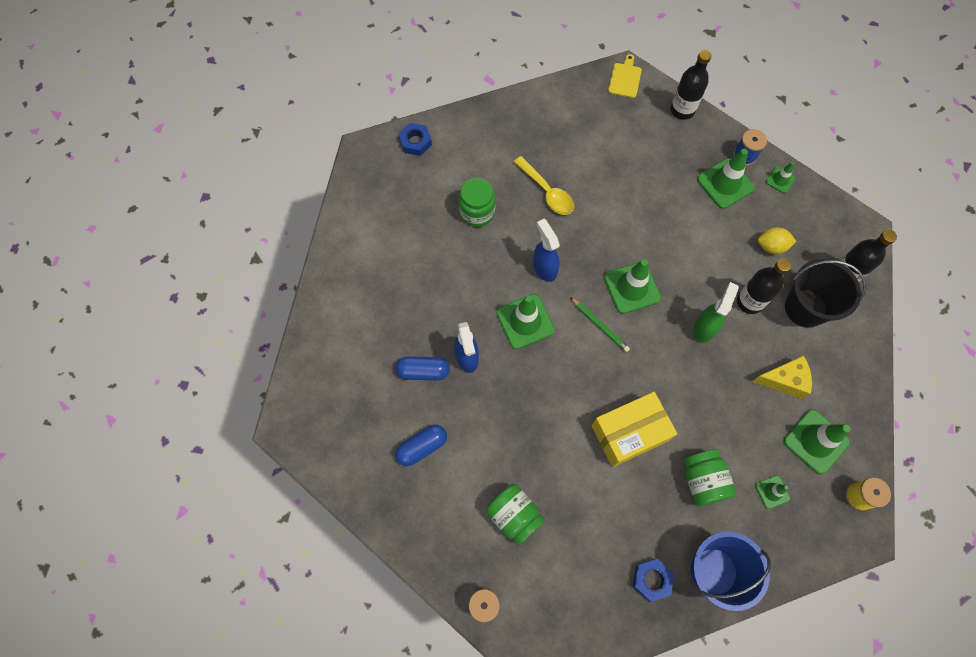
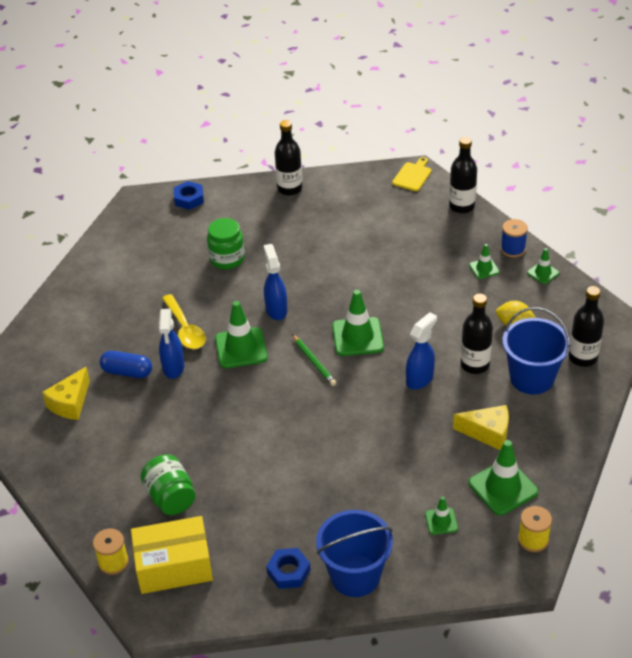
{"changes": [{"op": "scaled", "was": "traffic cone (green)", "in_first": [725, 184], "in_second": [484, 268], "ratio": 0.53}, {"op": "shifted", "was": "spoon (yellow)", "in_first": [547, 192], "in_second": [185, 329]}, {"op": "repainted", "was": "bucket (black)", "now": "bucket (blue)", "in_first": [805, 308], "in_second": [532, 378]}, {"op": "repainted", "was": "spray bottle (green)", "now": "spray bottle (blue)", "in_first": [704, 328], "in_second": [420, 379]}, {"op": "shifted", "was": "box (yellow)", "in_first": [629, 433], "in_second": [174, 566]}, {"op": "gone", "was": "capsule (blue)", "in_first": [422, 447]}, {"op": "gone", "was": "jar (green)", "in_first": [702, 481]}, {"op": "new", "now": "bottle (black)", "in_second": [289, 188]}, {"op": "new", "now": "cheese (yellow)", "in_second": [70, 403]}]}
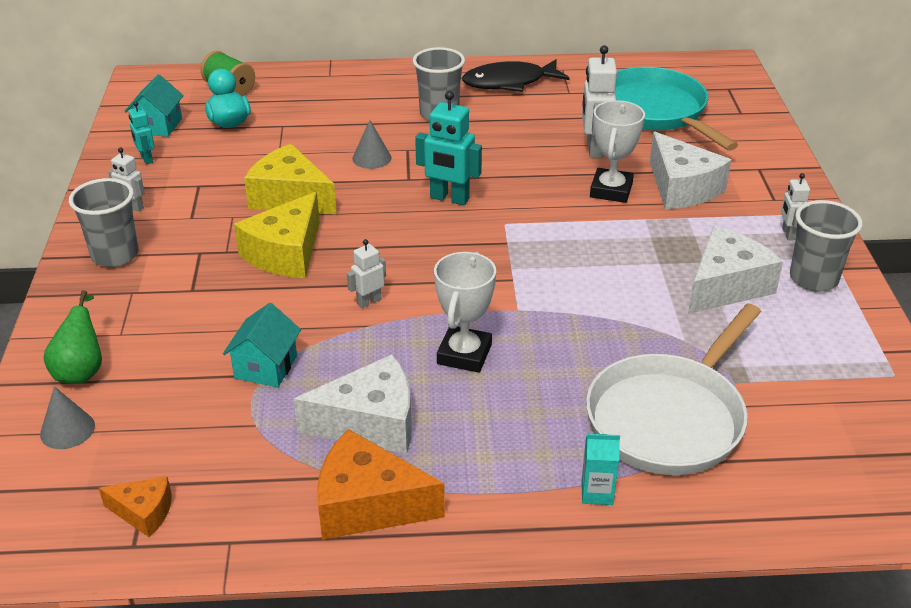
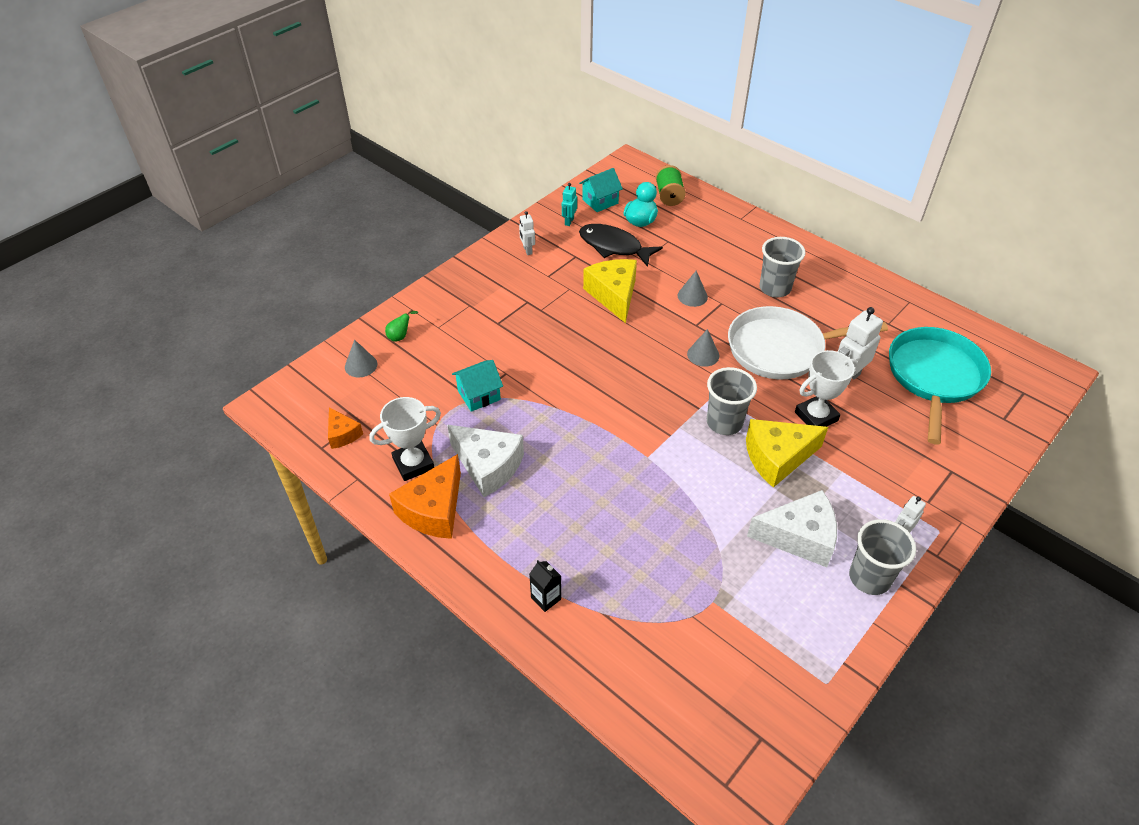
{"changes": [{"op": "shifted", "was": "fish (black)", "in_first": [509, 82], "in_second": [614, 246]}, {"op": "swapped", "was": "robot (turquoise)", "now": "cone (grey)", "in_first": [449, 199], "in_second": [703, 355]}, {"op": "gone", "was": "cheese (white)", "in_first": [681, 188]}, {"op": "shifted", "was": "cup (grey)", "in_first": [115, 255], "in_second": [724, 423]}, {"op": "shifted", "was": "cheese (yellow)", "in_first": [286, 253], "in_second": [777, 457]}, {"op": "gone", "was": "robot (white)", "in_first": [369, 301]}, {"op": "shifted", "was": "trophy (white)", "in_first": [464, 354], "in_second": [413, 464]}, {"op": "scaled", "was": "pear (green)", "in_first": [82, 370], "in_second": [400, 336], "ratio": 0.62}, {"op": "shifted", "was": "pan (white)", "in_first": [669, 417], "in_second": [781, 349]}, {"op": "rotated", "was": "cheese (orange)", "in_first": [368, 504], "in_second": [434, 509], "clockwise": -120}, {"op": "repainted", "was": "carton (turquoise)", "now": "carton (black)", "in_first": [597, 493], "in_second": [546, 598]}]}
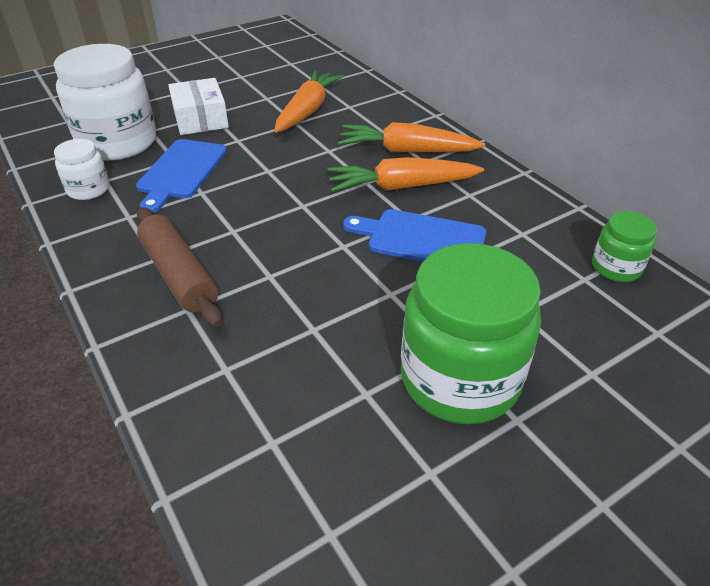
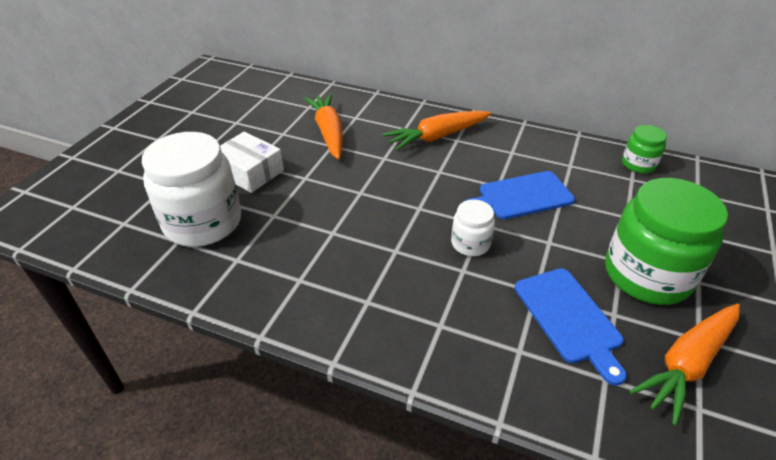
{"changes": [{"op": "shifted", "was": "jar (white)", "in_first": [88, 189], "in_second": [470, 243]}, {"op": "shifted", "was": "cutting board (blue)", "in_first": [181, 172], "in_second": [569, 318]}, {"op": "shifted", "was": "carrot (orange)", "in_first": [402, 187], "in_second": [687, 363]}, {"op": "gone", "was": "rolling pin (brown)", "in_first": [179, 275]}]}
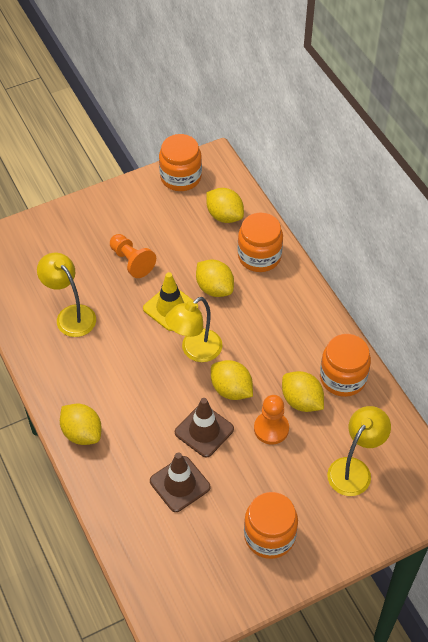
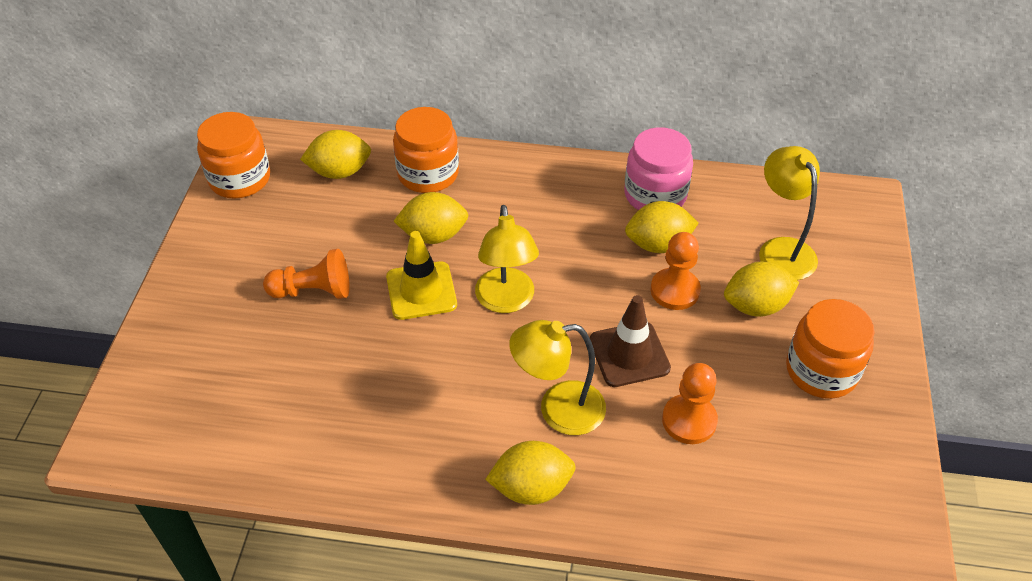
{"changes": [{"op": "shifted", "was": "lamp (yellow)", "in_first": [71, 315], "in_second": [558, 409]}, {"op": "repainted", "was": "jar (orange)", "now": "jar (pink)", "in_first": [343, 378], "in_second": [655, 195]}, {"op": "shifted", "was": "lemon (yellow)", "in_first": [231, 390], "in_second": [755, 306]}, {"op": "swapped", "was": "traffic cone (brown)", "now": "pawn (orange)", "in_first": [180, 484], "in_second": [689, 420]}]}
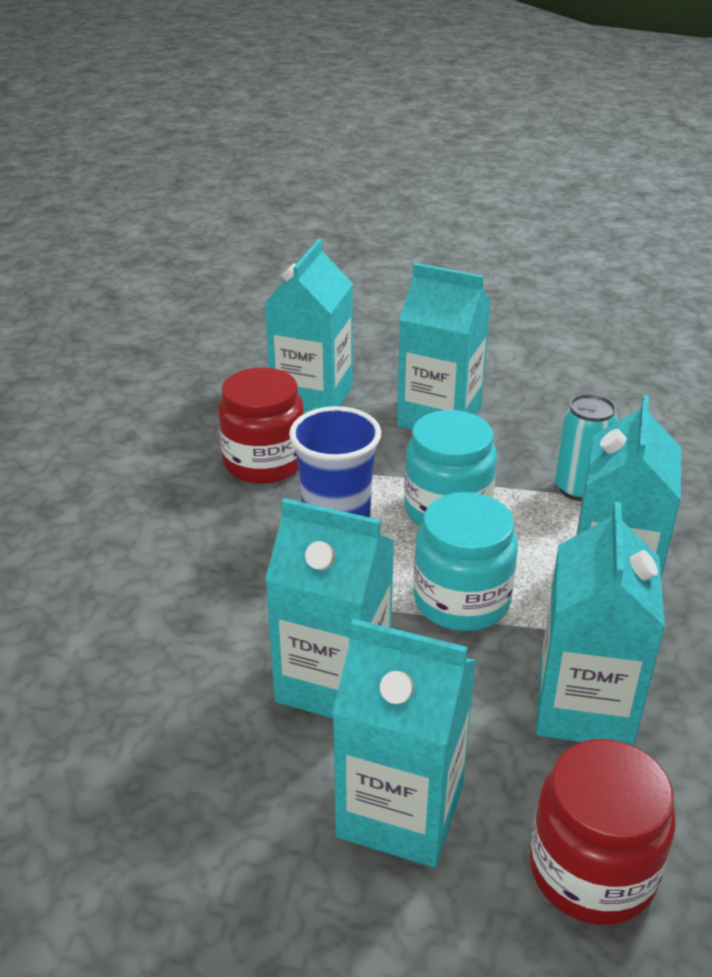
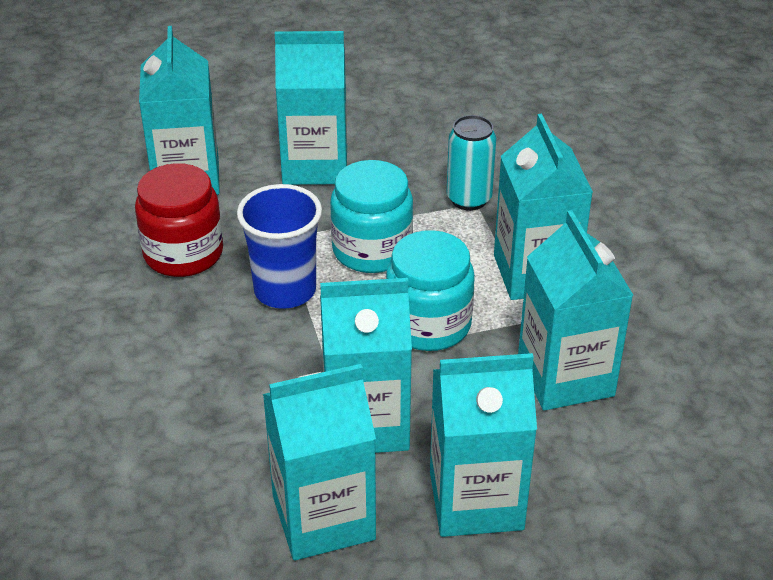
{"changes": [{"op": "gone", "was": "jar (red)", "in_first": [592, 871]}, {"op": "new", "now": "carton (turquoise)", "in_second": [323, 518]}]}
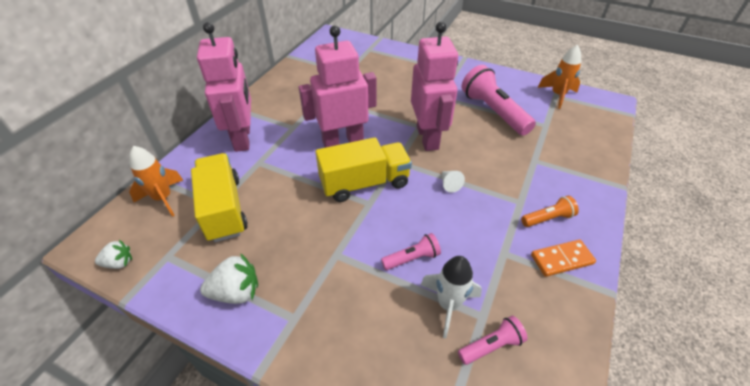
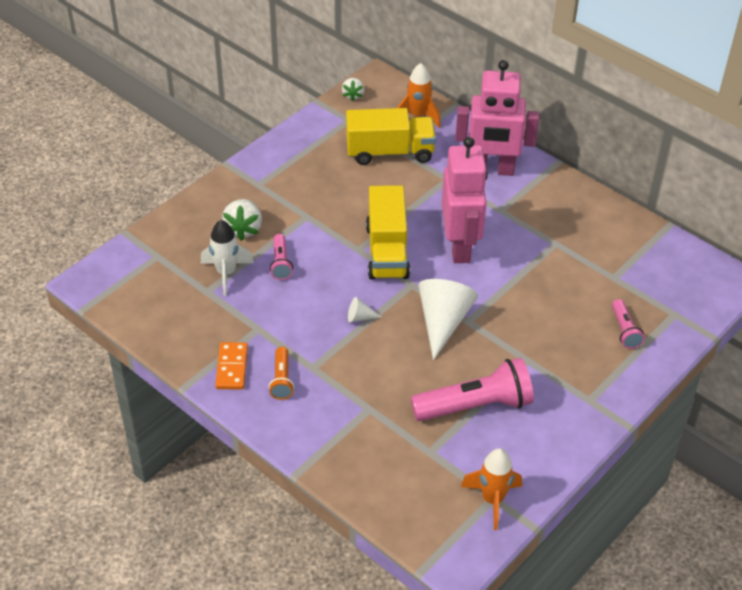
{"changes": [{"op": "swapped", "was": "robot (pink)", "now": "cone (white)", "in_first": [428, 138], "in_second": [443, 322]}, {"op": "shifted", "was": "strawberry (white)", "in_first": [236, 292], "in_second": [244, 229]}, {"op": "shifted", "was": "flashlight (pink)", "in_first": [491, 345], "in_second": [624, 330]}]}
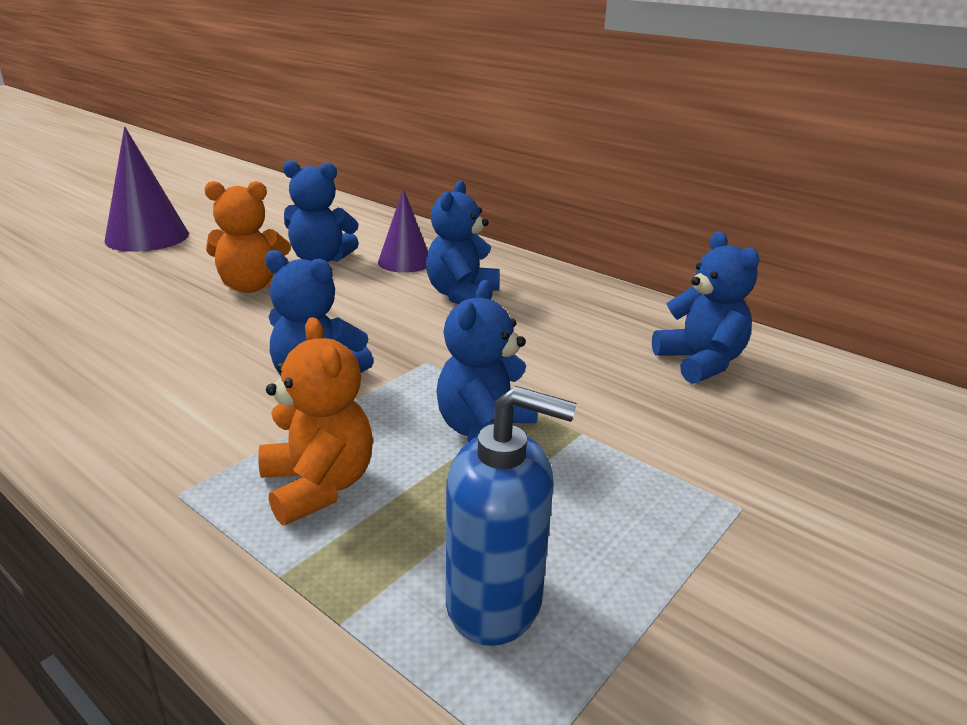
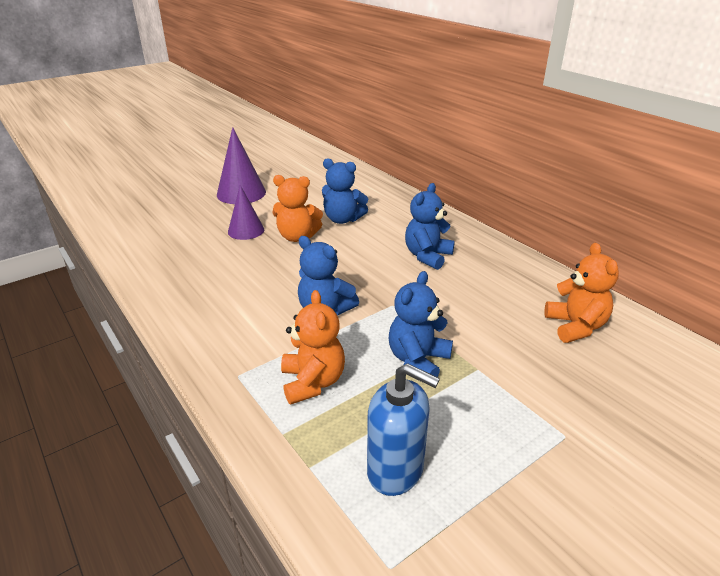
{"changes": [{"op": "shifted", "was": "cone (purple)", "in_first": [405, 262], "in_second": [246, 230]}, {"op": "repainted", "was": "teddy bear (blue)", "now": "teddy bear (orange)", "in_first": [700, 362], "in_second": [575, 326]}]}
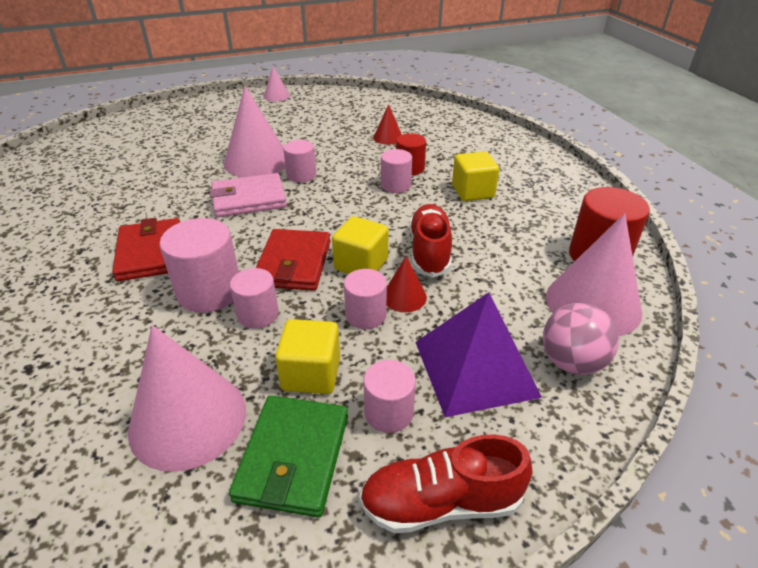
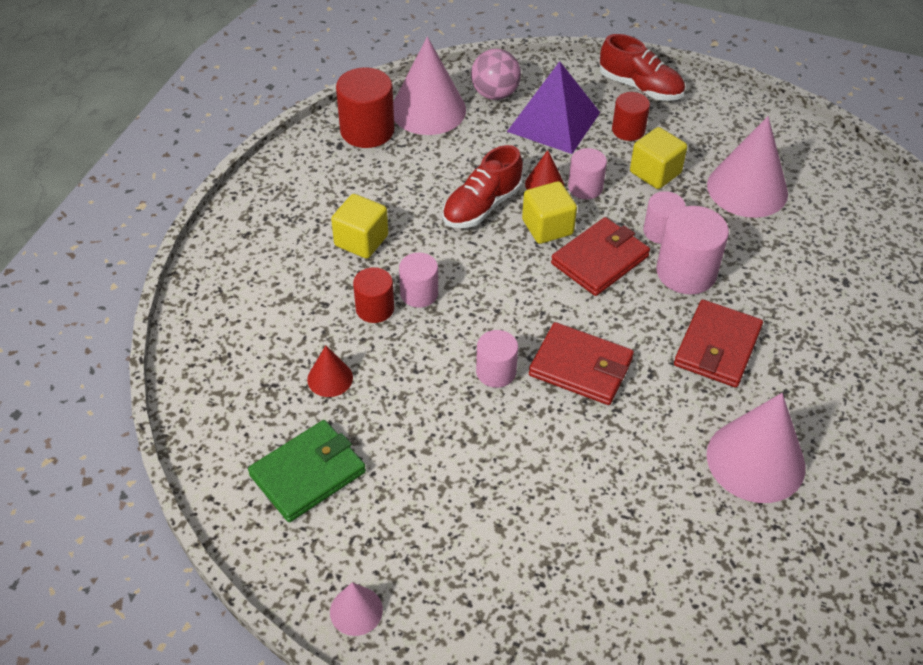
{"changes": [{"op": "shifted", "was": "cone (pink)", "in_first": [257, 161], "in_second": [755, 460]}, {"op": "repainted", "was": "wallet (pink)", "now": "wallet (red)", "in_first": [249, 199], "in_second": [581, 367]}, {"op": "repainted", "was": "cylinder (pink)", "now": "cylinder (red)", "in_first": [388, 412], "in_second": [628, 130]}, {"op": "shifted", "was": "wallet (green)", "in_first": [293, 457], "in_second": [308, 473]}]}
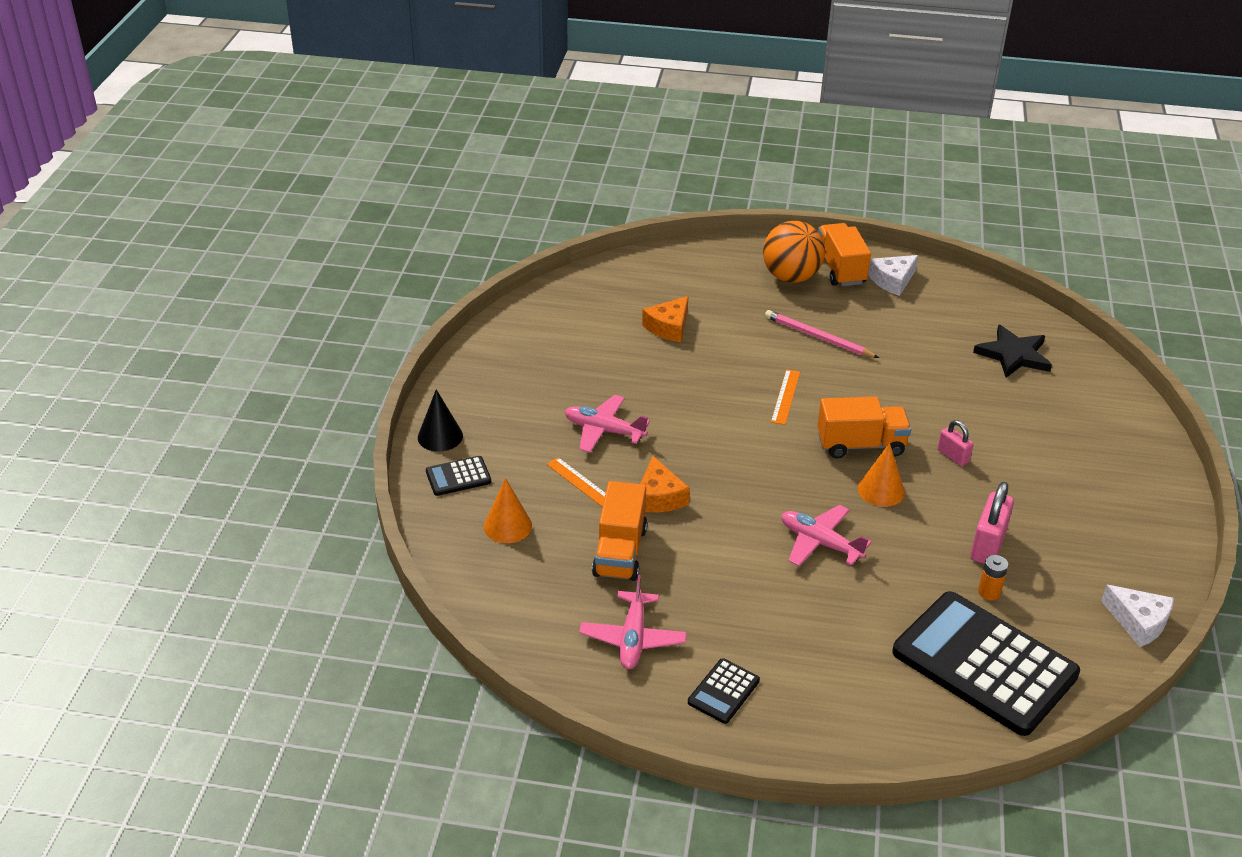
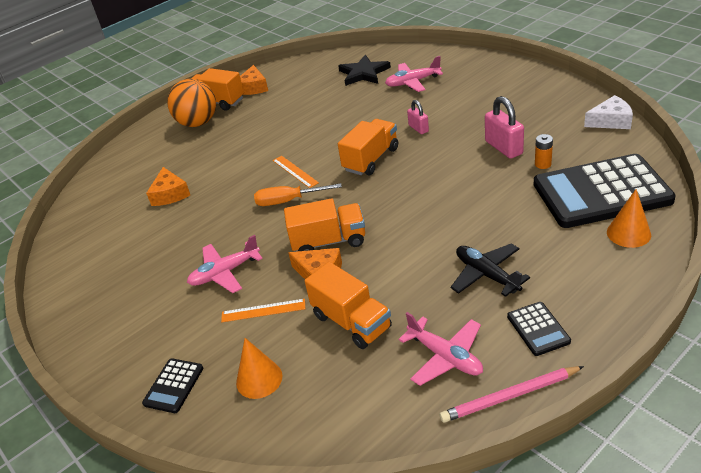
{"changes": [{"op": "repainted", "was": "cheese (white)", "now": "cheese (orange)", "in_first": [892, 281], "in_second": [253, 88]}, {"op": "shifted", "was": "pencil (pink)", "in_first": [818, 337], "in_second": [509, 396]}, {"op": "gone", "was": "cone (black)", "in_first": [440, 436]}, {"op": "rotated", "was": "padlock (pink)", "in_first": [953, 456], "in_second": [418, 128], "clockwise": 60}, {"op": "shifted", "was": "cone (orange)", "in_first": [881, 490], "in_second": [628, 233]}, {"op": "shifted", "was": "plane (pink)", "in_first": [820, 543], "in_second": [413, 82]}, {"op": "new", "now": "screwdriver (orange)", "in_second": [288, 201]}, {"op": "new", "now": "truck (orange)", "in_second": [329, 242]}, {"op": "new", "now": "plane (black)", "in_second": [487, 275]}]}
